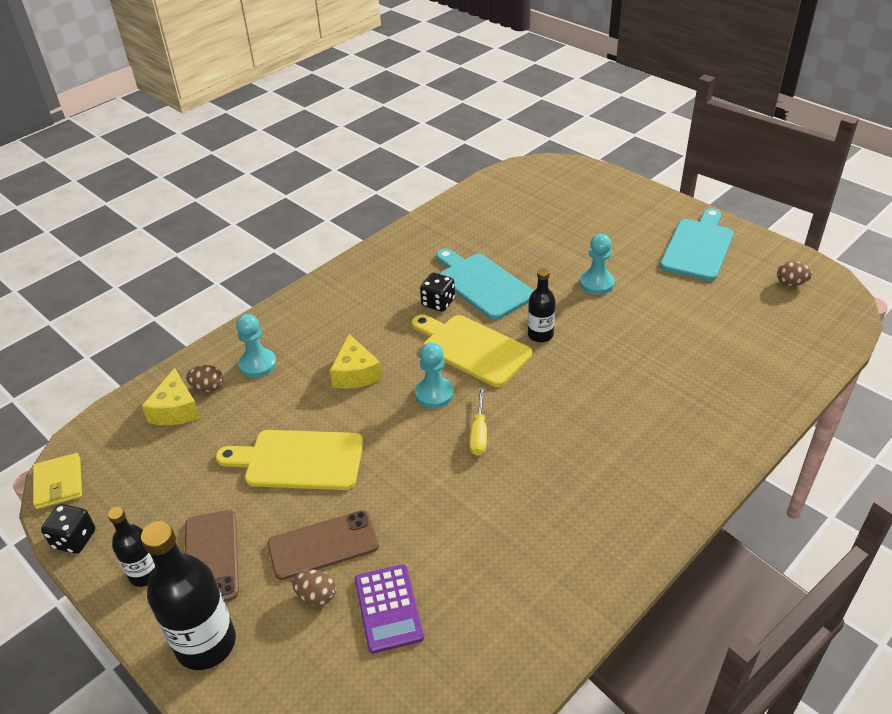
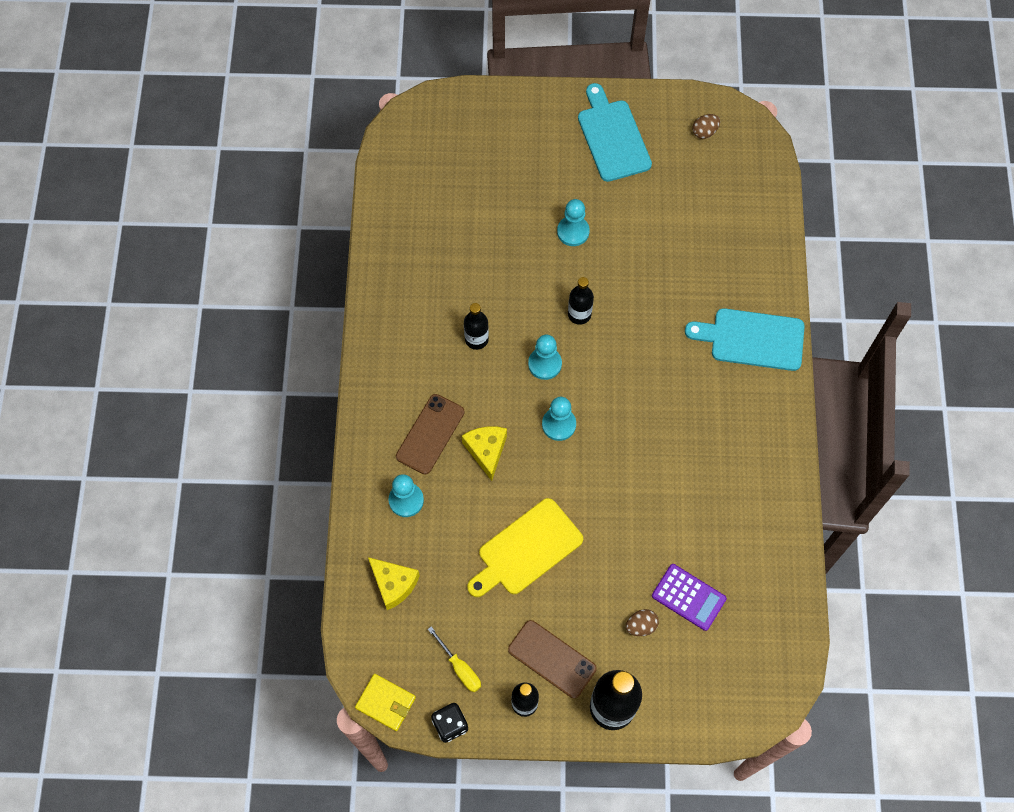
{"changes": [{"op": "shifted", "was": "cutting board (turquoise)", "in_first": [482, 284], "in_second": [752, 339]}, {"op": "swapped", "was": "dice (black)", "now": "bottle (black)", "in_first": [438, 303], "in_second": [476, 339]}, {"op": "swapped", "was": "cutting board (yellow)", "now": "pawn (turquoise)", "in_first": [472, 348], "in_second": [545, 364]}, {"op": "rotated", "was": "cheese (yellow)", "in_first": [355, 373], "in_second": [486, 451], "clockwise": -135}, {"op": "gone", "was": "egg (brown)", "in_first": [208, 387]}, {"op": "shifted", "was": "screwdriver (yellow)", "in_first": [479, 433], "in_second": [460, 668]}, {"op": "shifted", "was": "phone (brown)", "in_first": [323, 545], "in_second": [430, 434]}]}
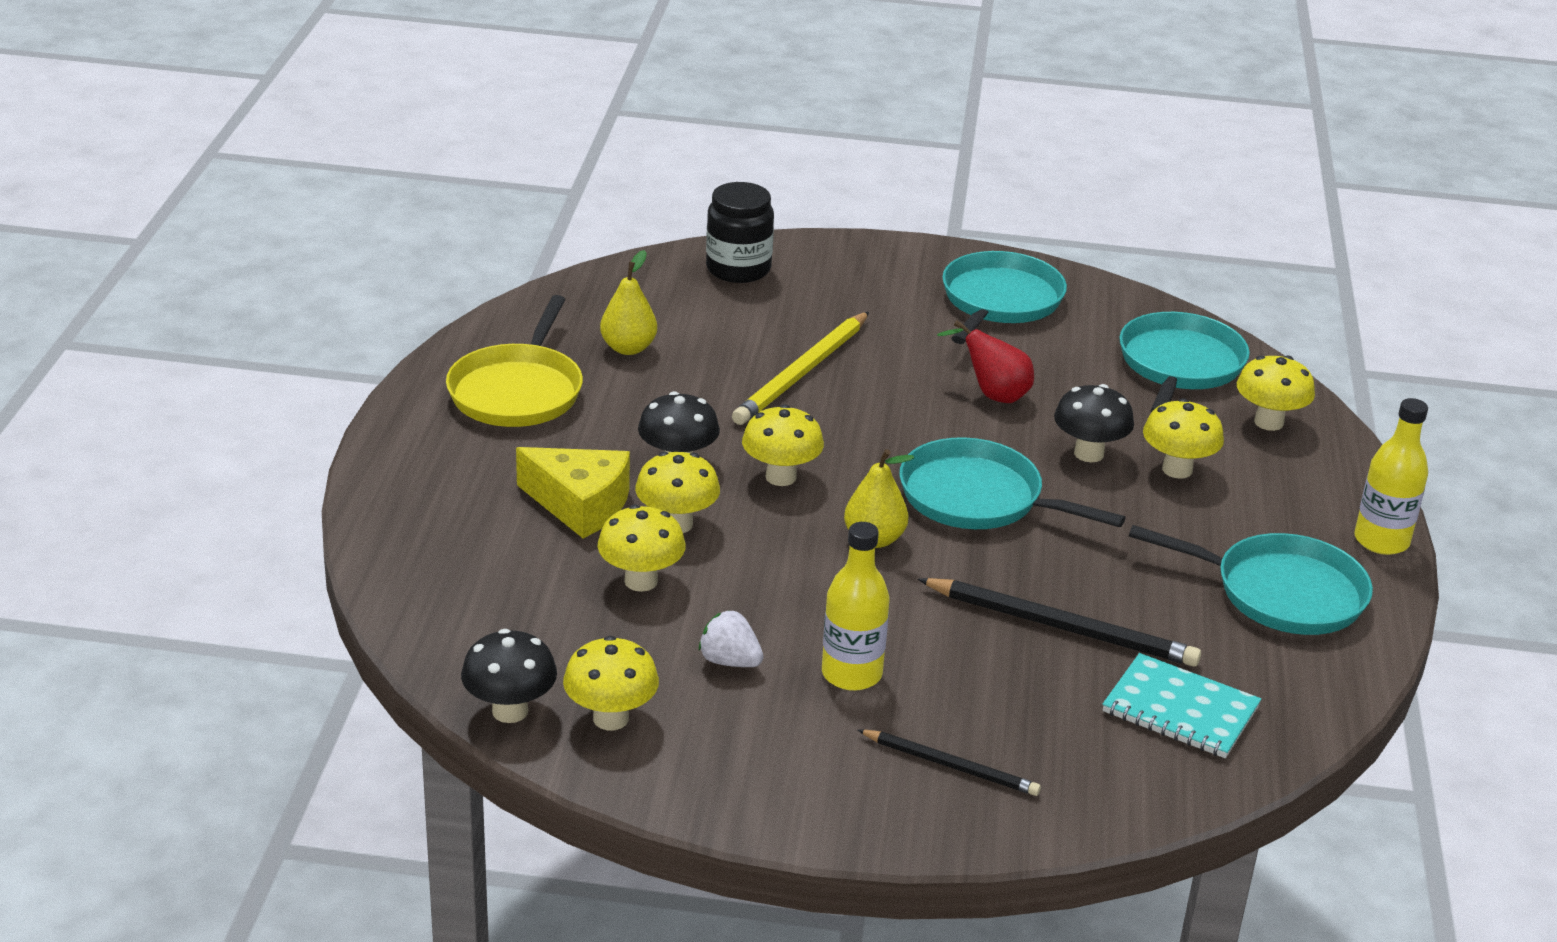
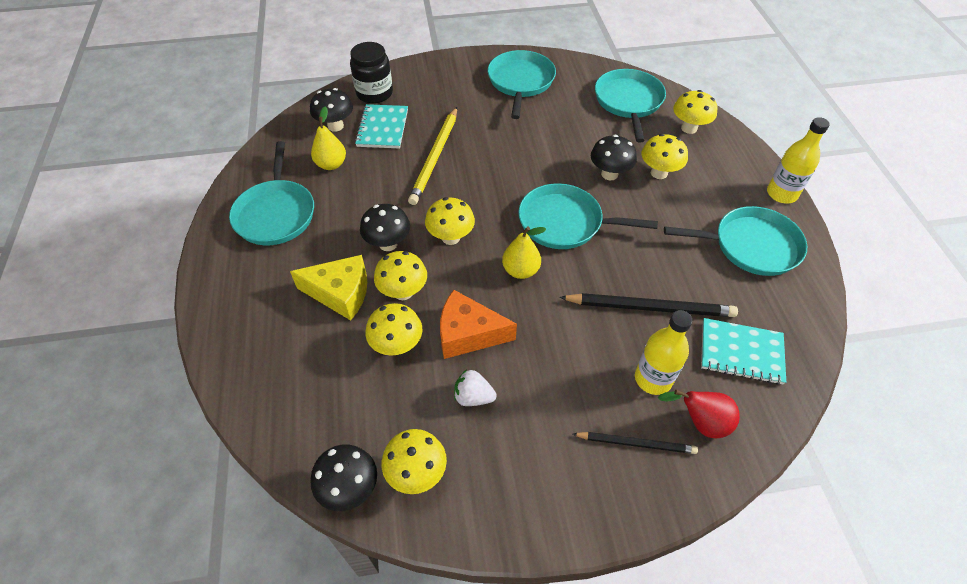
{"changes": [{"op": "repainted", "was": "pan (yellow)", "now": "pan (turquoise)", "in_first": [517, 391], "in_second": [276, 214]}, {"op": "shifted", "was": "pear (red)", "in_first": [993, 395], "in_second": [700, 422]}, {"op": "shifted", "was": "bottle (yellow)", "in_first": [851, 674], "in_second": [653, 379]}, {"op": "new", "now": "mushroom (black)", "in_second": [335, 126]}, {"op": "new", "now": "notebook (turquoise)", "in_second": [382, 128]}, {"op": "new", "now": "cheese (orange)", "in_second": [468, 334]}]}
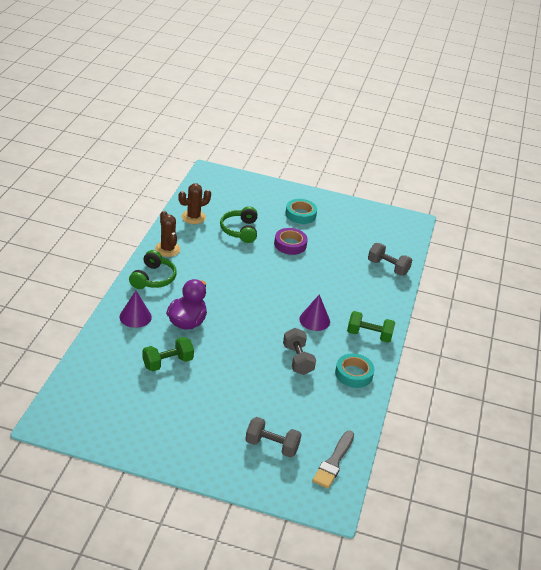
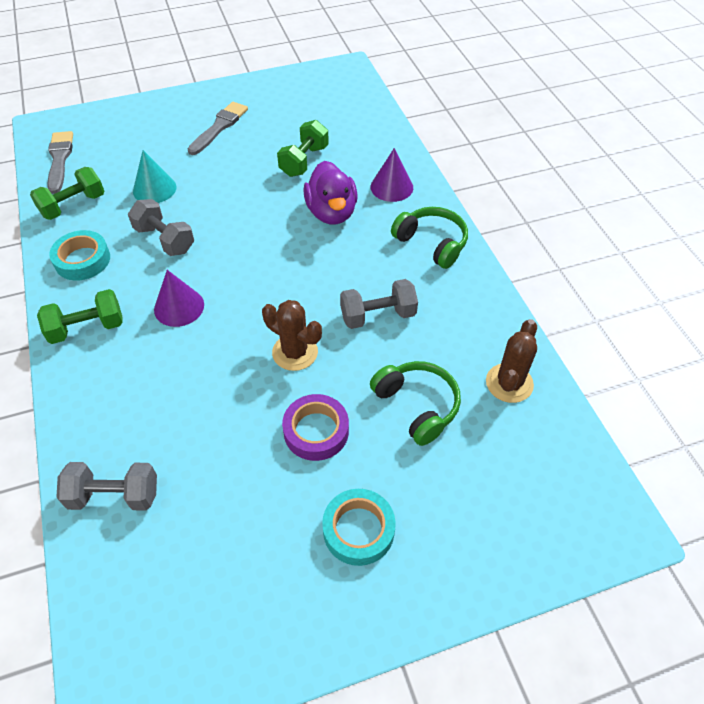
{"changes": [{"op": "shifted", "was": "cactus (brown)", "in_first": [167, 249], "in_second": [295, 352]}, {"op": "rotated", "was": "headphones (green)", "in_first": [153, 278], "in_second": [432, 243], "clockwise": 150}, {"op": "shifted", "was": "dumbbell (grey)", "in_first": [272, 446], "in_second": [378, 316]}, {"op": "new", "now": "brush (grey)", "in_second": [219, 127]}, {"op": "new", "now": "cone (turquoise)", "in_second": [154, 189]}, {"op": "new", "now": "dumbbell (green)", "in_second": [73, 205]}]}
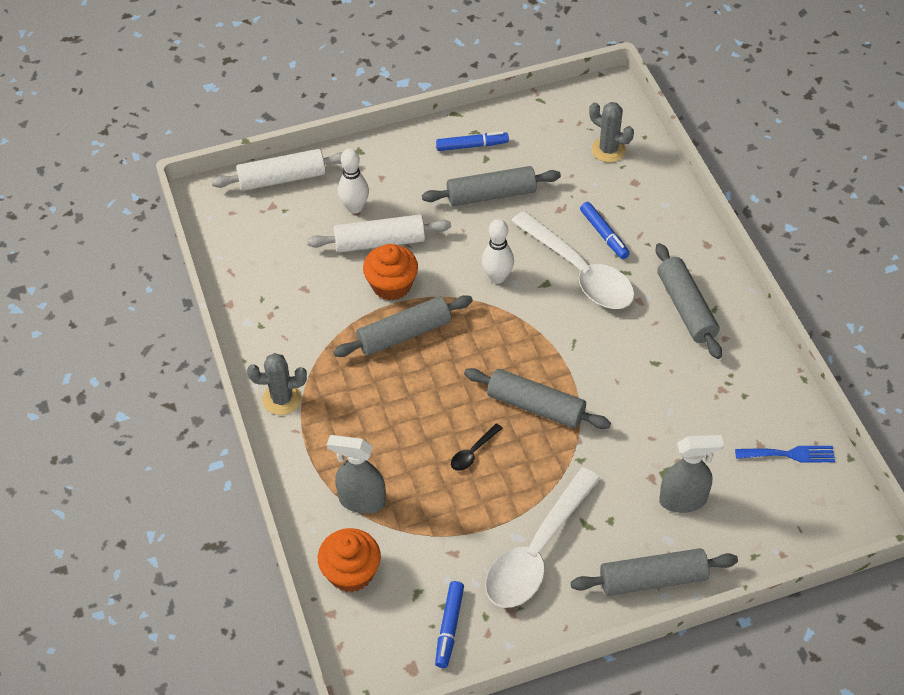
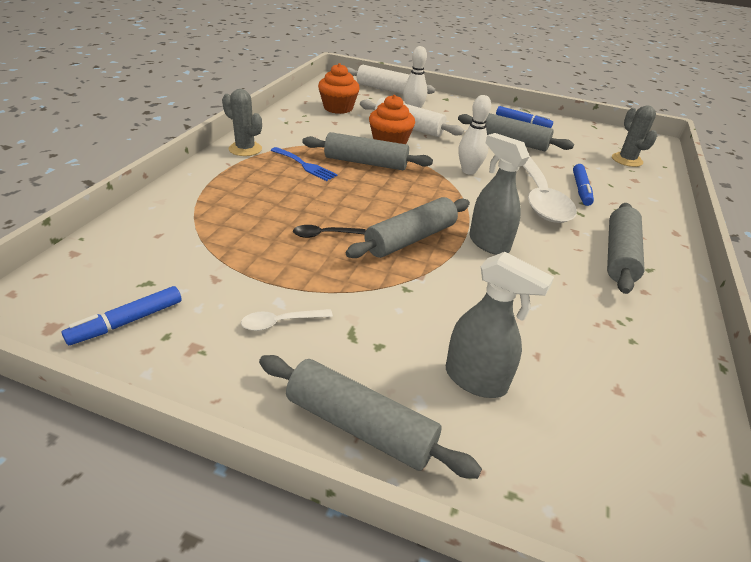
{"changes": [{"op": "rotated", "was": "rolling pin (grey)", "in_first": [536, 406], "in_second": [410, 239], "clockwise": 75}, {"op": "shifted", "was": "spray bottle (grey)", "in_first": [361, 501], "in_second": [488, 243]}, {"op": "shifted", "was": "fork (blue)", "in_first": [789, 454], "in_second": [305, 165]}, {"op": "scaled", "was": "spoon (white)", "in_first": [537, 551], "in_second": [281, 322], "ratio": 0.4}, {"op": "shifted", "was": "cupcake (orange)", "in_first": [351, 572], "in_second": [338, 108]}]}
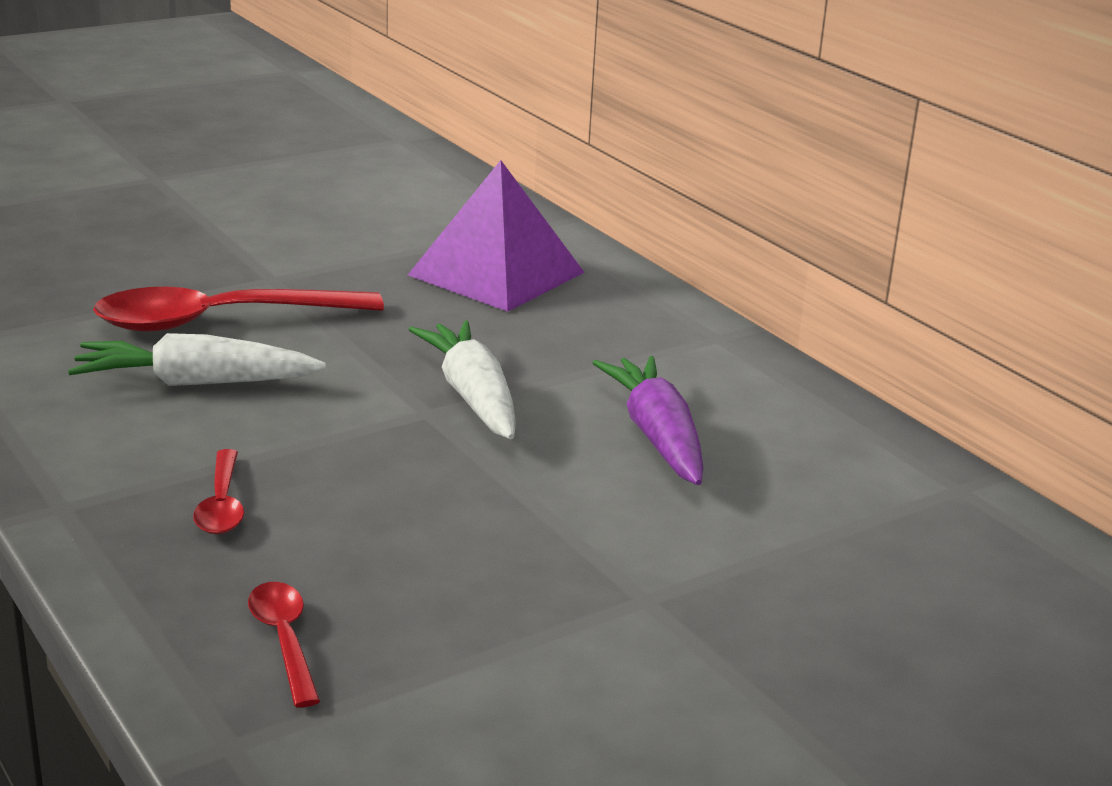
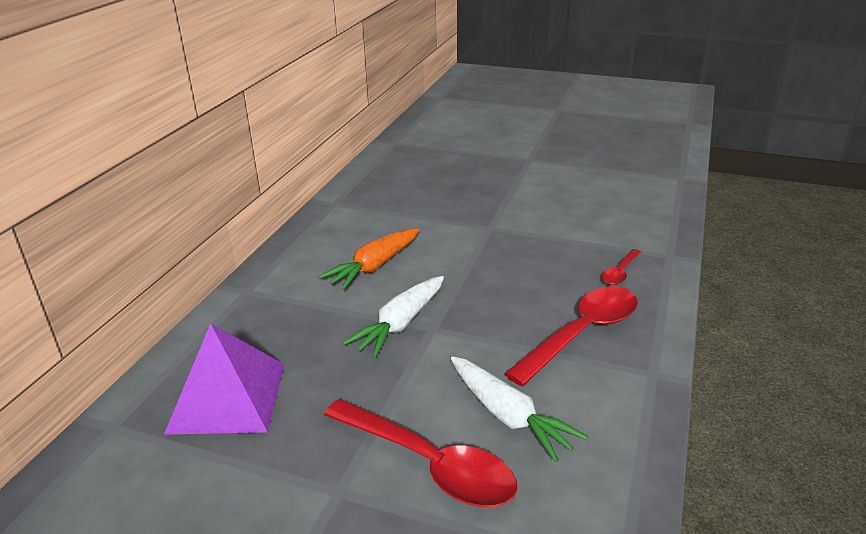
{"changes": [{"op": "repainted", "was": "carrot (purple)", "now": "carrot (orange)", "in_first": [657, 436], "in_second": [374, 266]}, {"op": "scaled", "was": "spoon (red)", "in_first": [222, 505], "in_second": [582, 333], "ratio": 2.05}]}
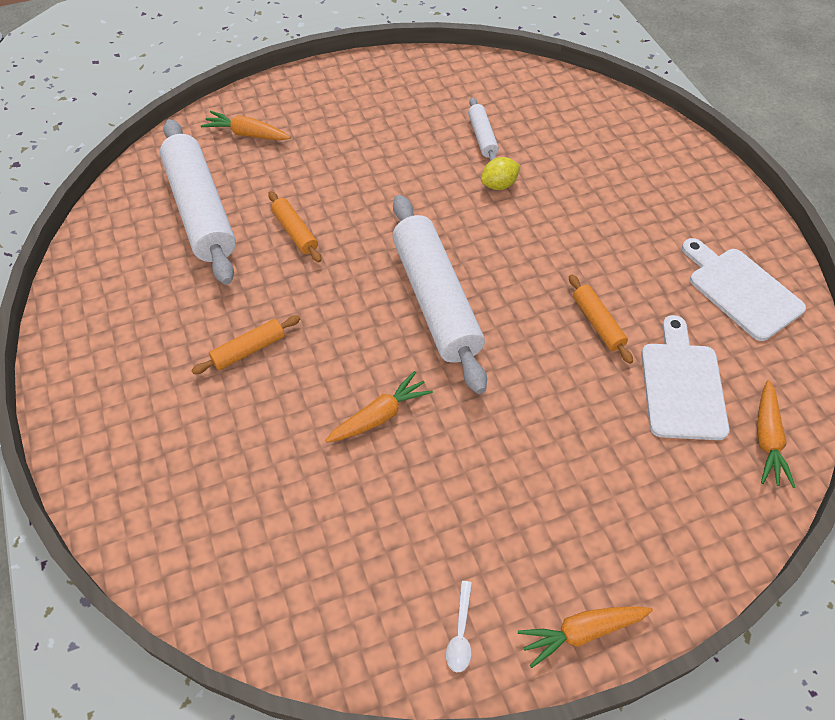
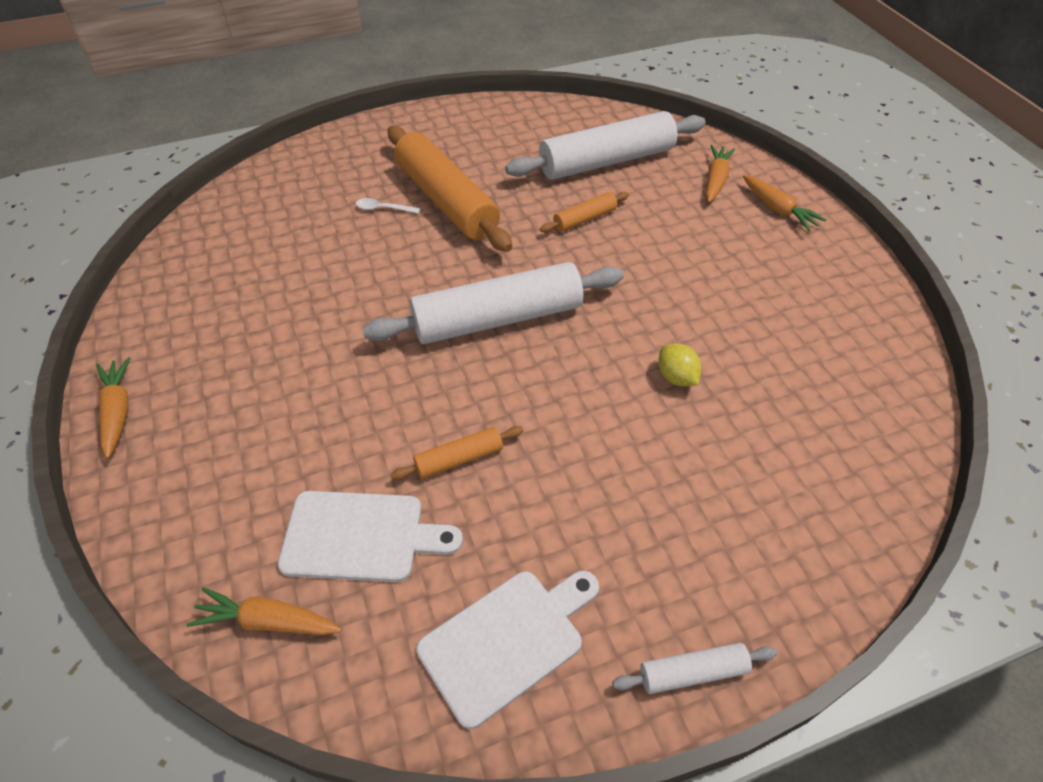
{"changes": [{"op": "shifted", "was": "rolling pin (white)", "in_first": [482, 137], "in_second": [692, 672]}, {"op": "scaled", "was": "rolling pin (orange)", "in_first": [249, 350], "in_second": [446, 201], "ratio": 2.21}, {"op": "shifted", "was": "carrot (orange)", "in_first": [380, 416], "in_second": [778, 209]}, {"op": "shifted", "was": "spoon (white)", "in_first": [460, 633], "in_second": [383, 209]}]}
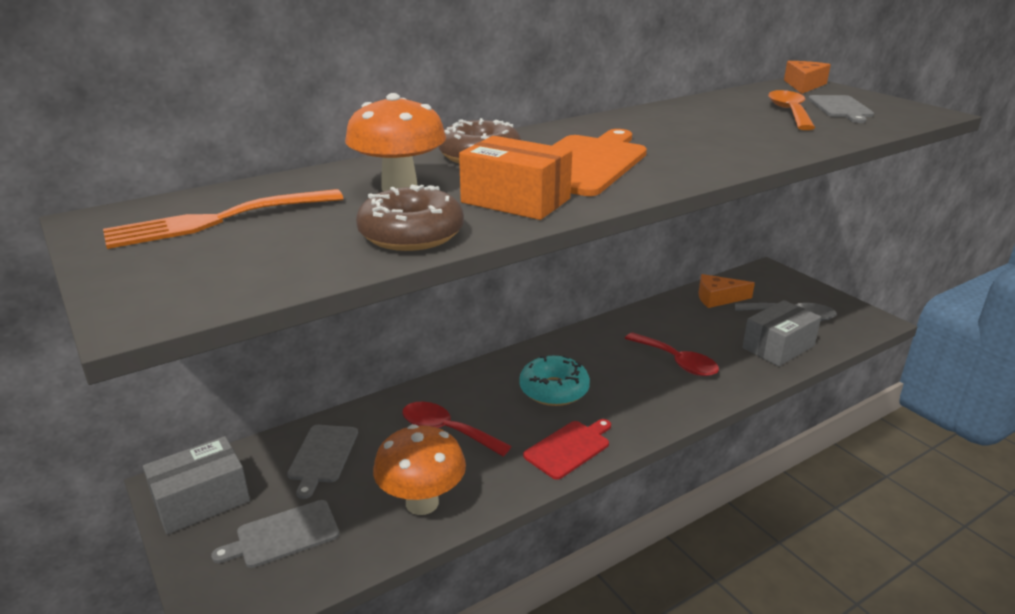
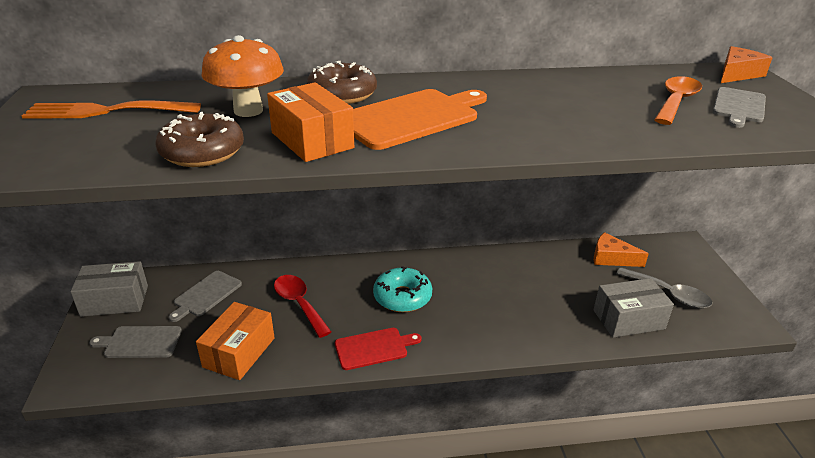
{"changes": [{"op": "gone", "was": "spoon (red)", "in_first": [677, 362]}, {"op": "swapped", "was": "mushroom (orange)", "now": "box (orange)", "in_first": [422, 503], "in_second": [239, 352]}]}
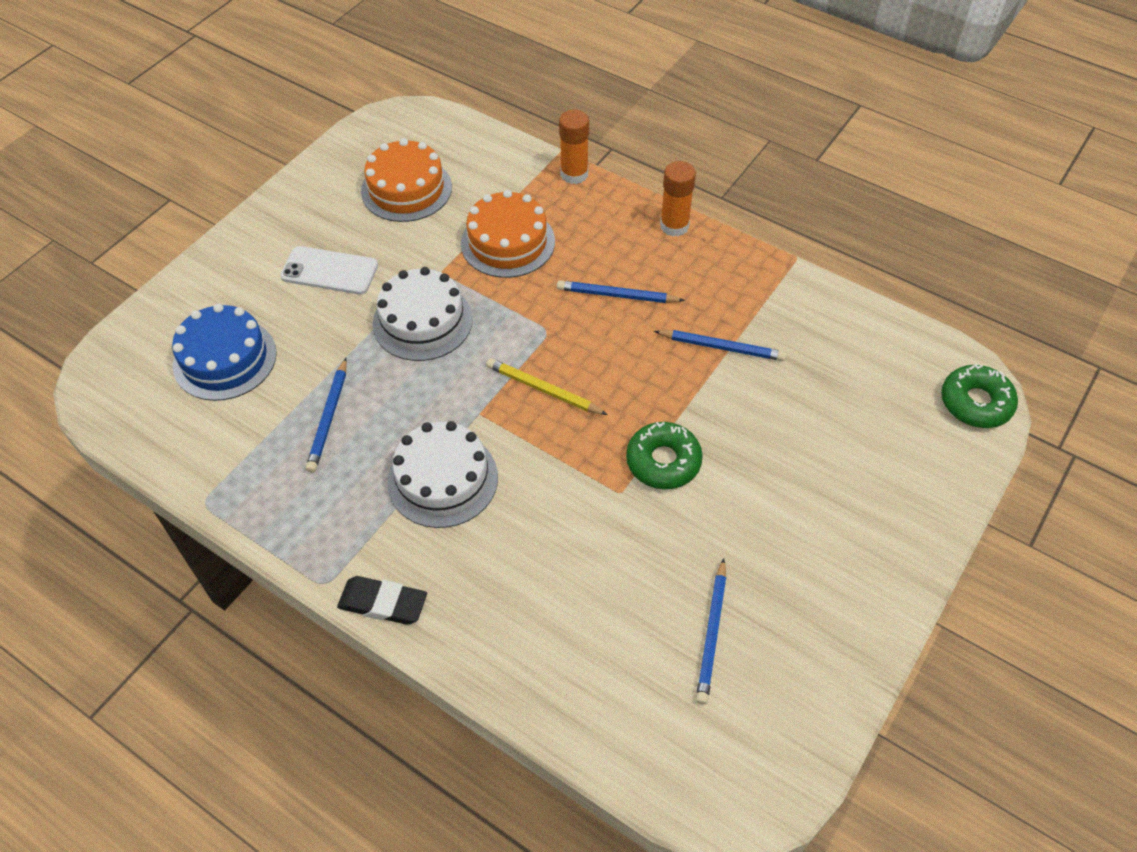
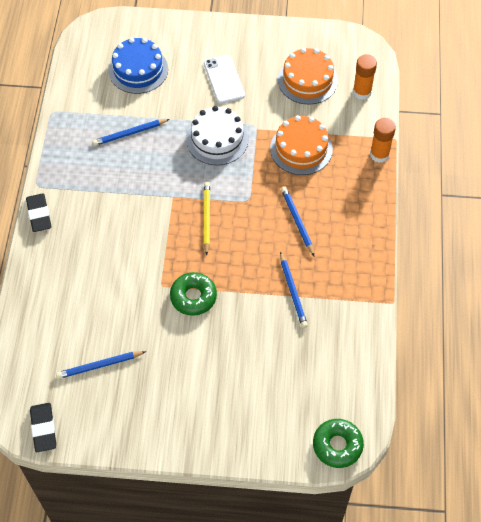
{"changes": [{"op": "shifted", "was": "glue stick (orange)", "in_first": [674, 226], "in_second": [362, 92]}, {"op": "gone", "was": "cake (white)", "in_first": [443, 479]}, {"op": "new", "now": "eraser (black)", "in_second": [43, 428]}]}
